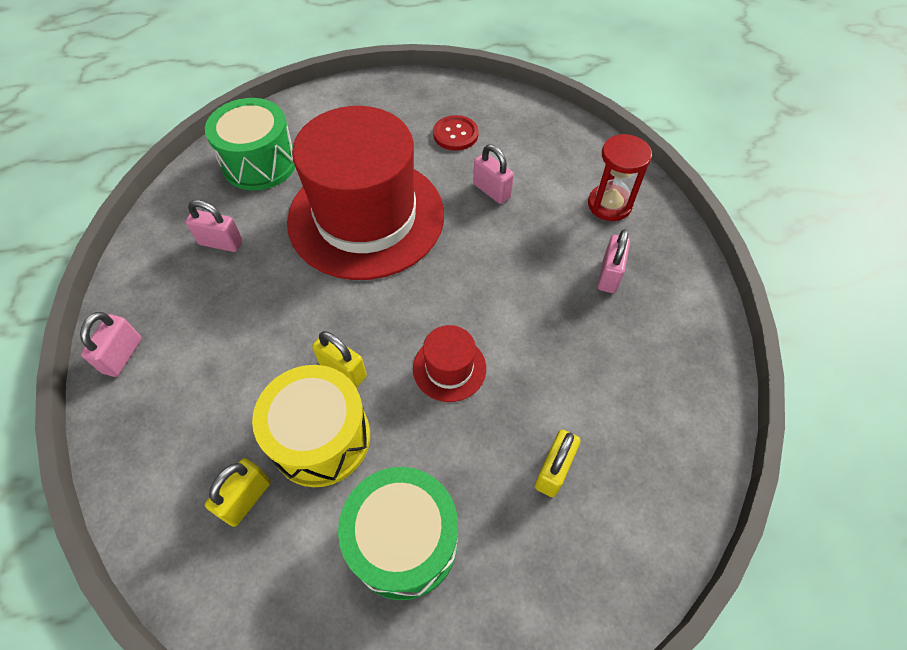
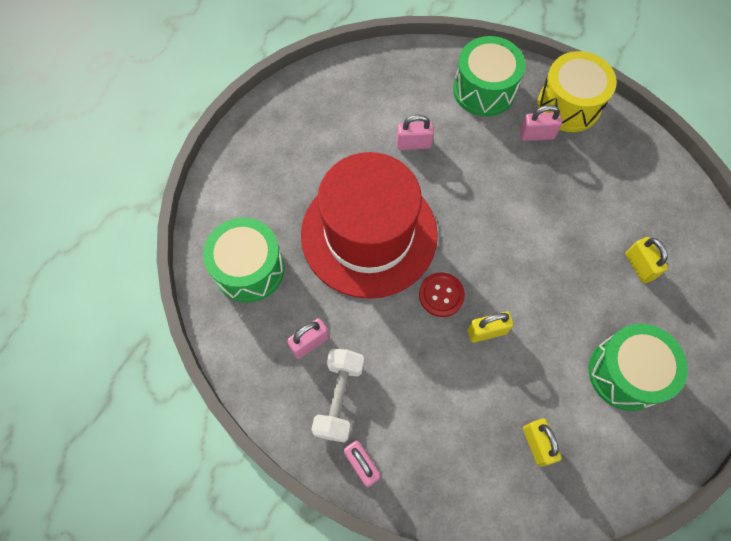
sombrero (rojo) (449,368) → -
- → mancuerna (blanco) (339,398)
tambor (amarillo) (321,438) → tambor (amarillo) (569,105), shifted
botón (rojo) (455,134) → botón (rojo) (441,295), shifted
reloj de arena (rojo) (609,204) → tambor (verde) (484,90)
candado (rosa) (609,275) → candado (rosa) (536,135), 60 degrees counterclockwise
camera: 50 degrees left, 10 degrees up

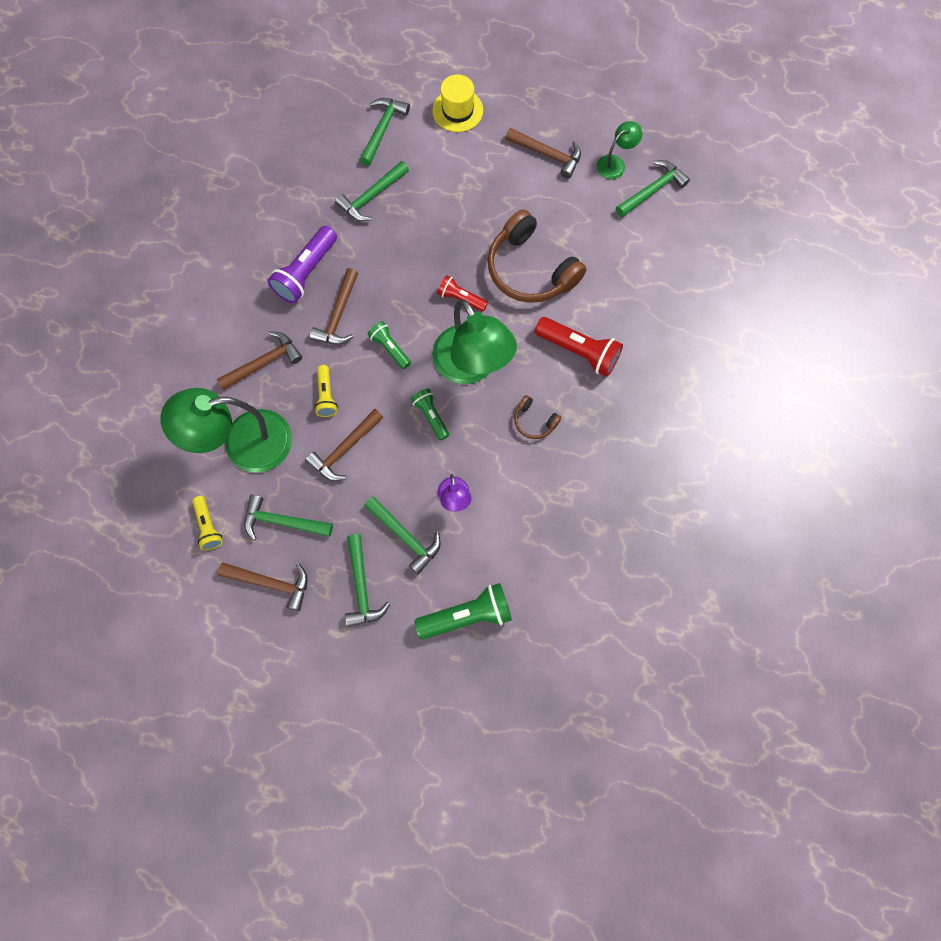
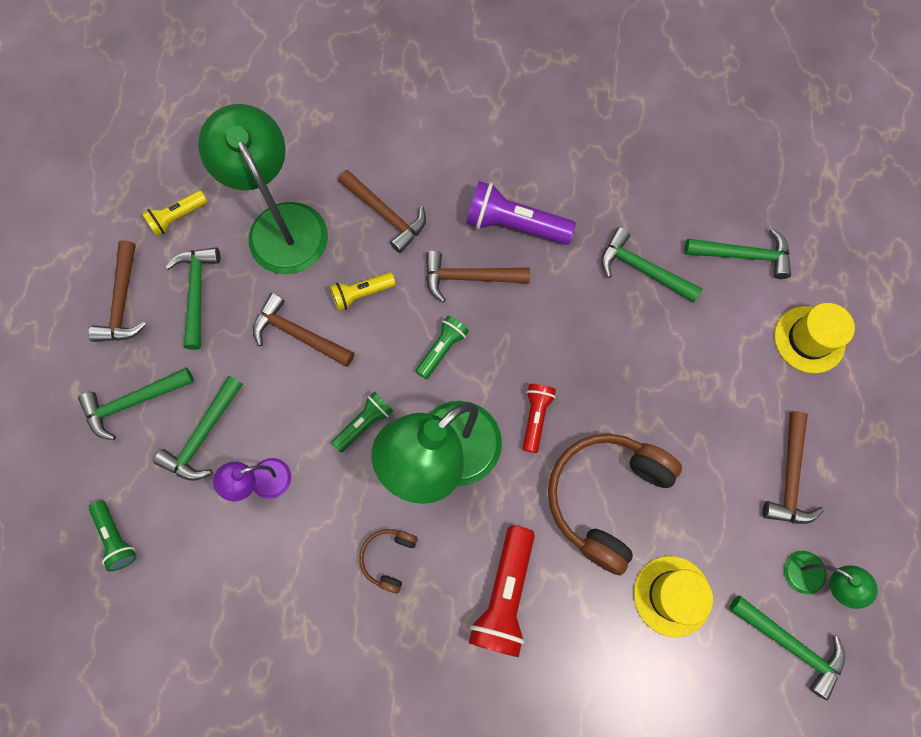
- → sombrero (amarillo) (672,595)
lámpara de mano (verde) (467,615) → lámpara de mano (verde) (116,537), x0.59
camera: 75 degrees right, 0 degrees up

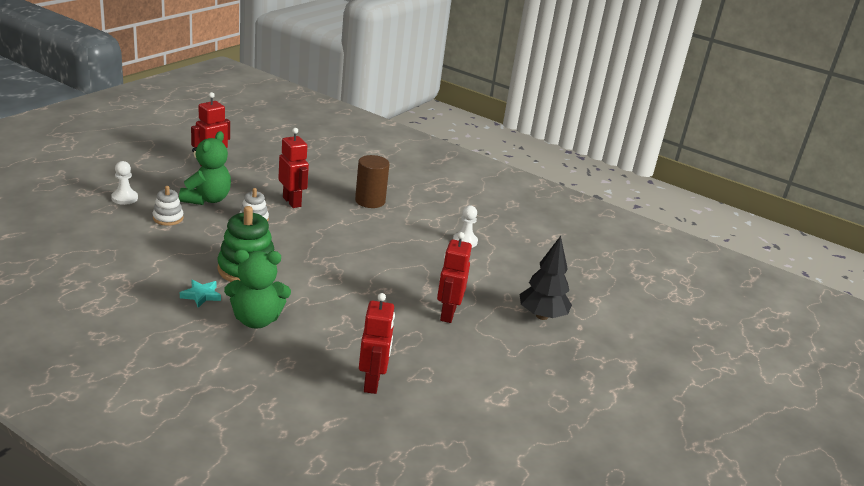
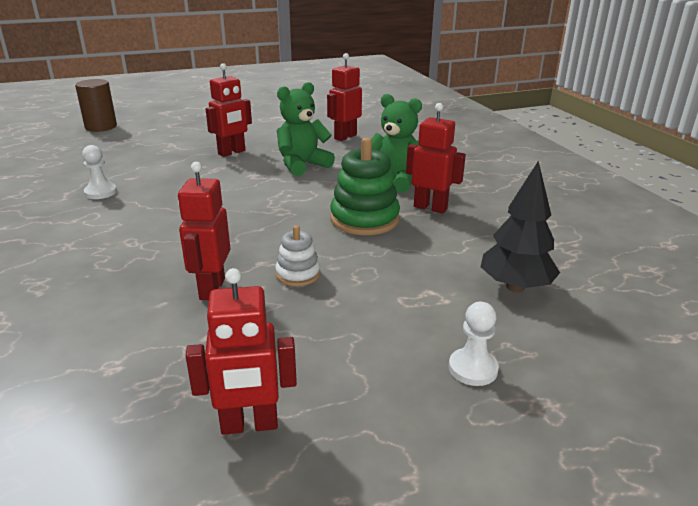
juguete apilable (blanco) (168,218) → -
osito (verde) (207,199) → osito (verde) (302,165), shifted
cilindro (marrón) (370,201) → cilindro (marrón) (101,127), shifted
árbol (negro) (542,316) → árbol (negro) (515,287), shifted
estrella (turquesa) (201,295) → robot (rojo) (430,208)
camera: 140 degrees left, 0 degrees up

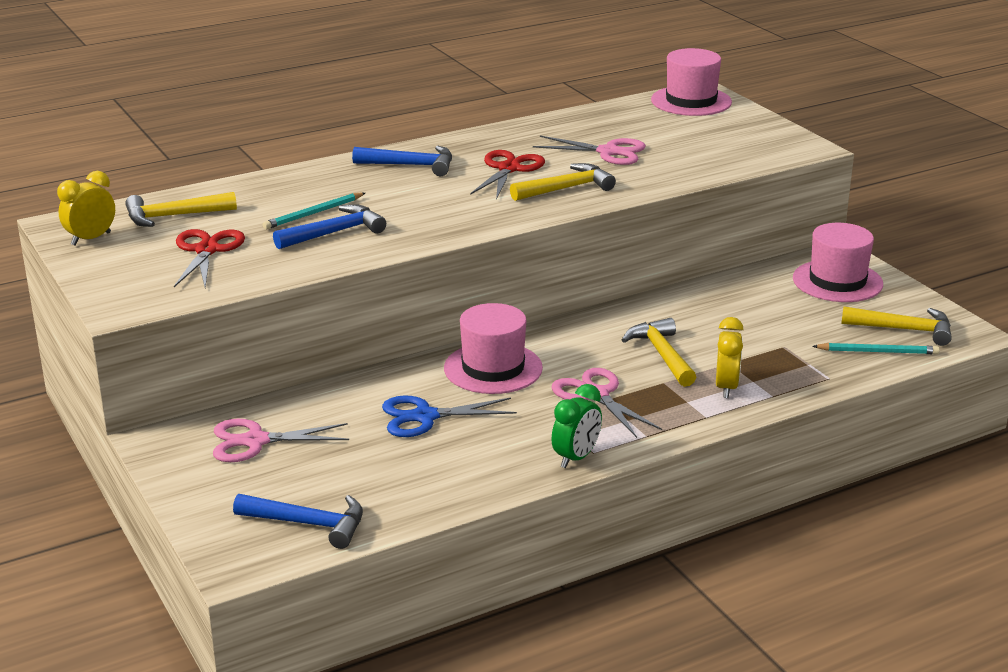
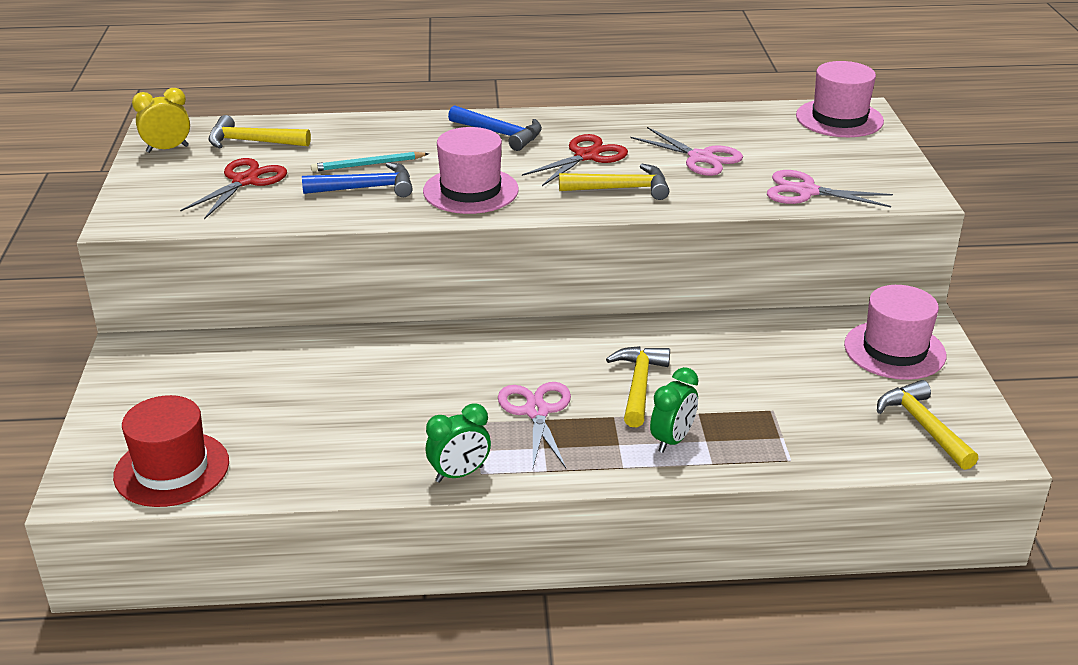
tijeras (azul) (425,417) → -
lápiz (turquesa) (878,351) → -
tijeras (rosa) (255,441) → tijeras (rosa) (806,191), shifted
sombrero (rosa) (493,368) → sombrero (rosa) (470,190), shifted
martillo (azul) (309,524) → sombrero (rojo) (172,469)
despertador (amarillo) (726,388) → despertador (verde) (672,440)
martillo (amarillo) (904,329) → martillo (amarillo) (923,426), 150 degrees counterclockwise
camera: 25 degrees right, 5 degrees up

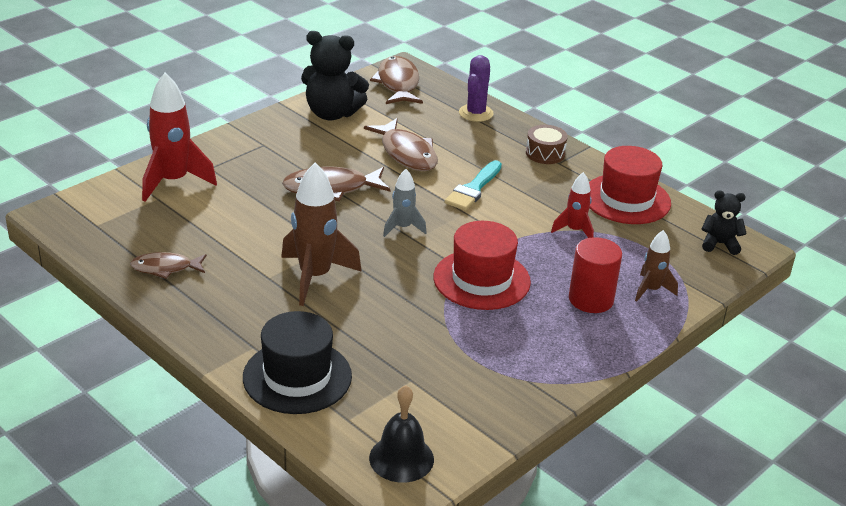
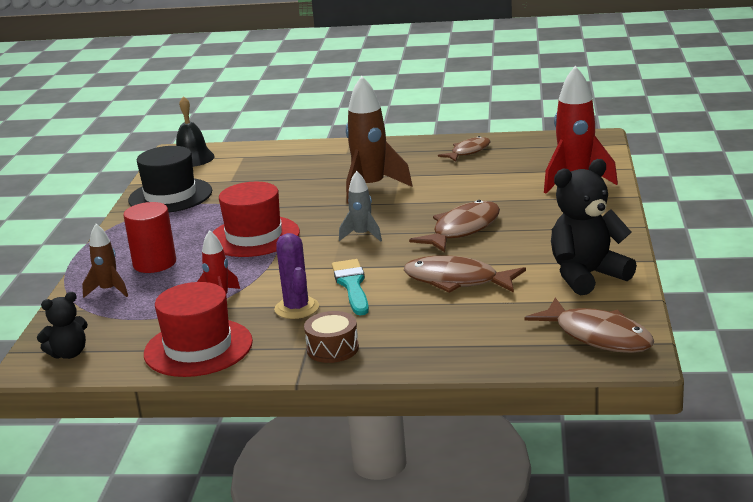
sombrero (negro) (297,377) → sombrero (negro) (170,196), shifted
cactus (morado) (476,113) → cactus (morado) (296,308), shifted
camera: 145 degrees right, 10 degrees down

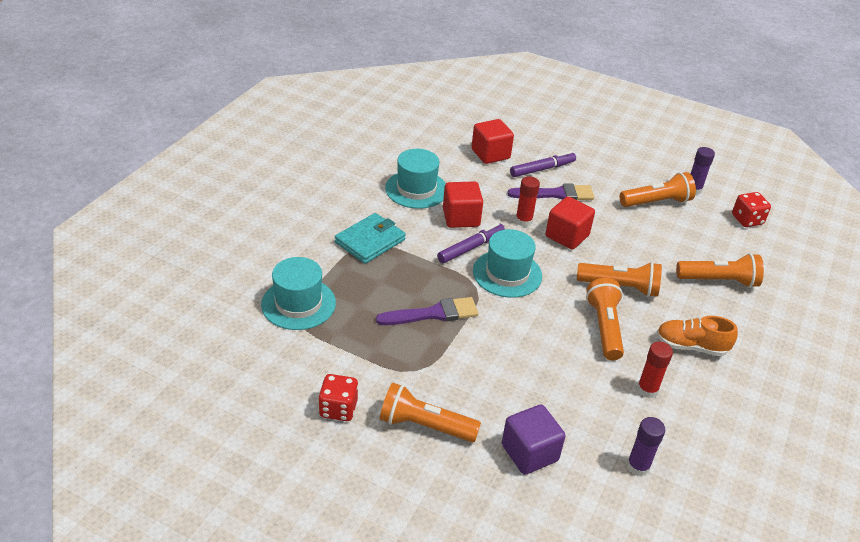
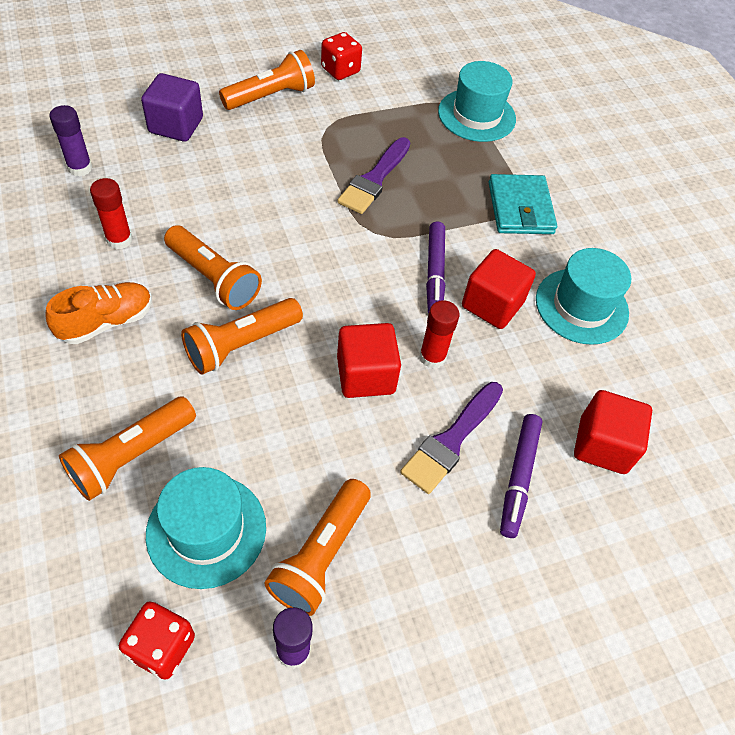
sombrero (turquesa) (507,273) → sombrero (turquesa) (206,530), shifted
camera: 130 degrees right, 15 degrees up

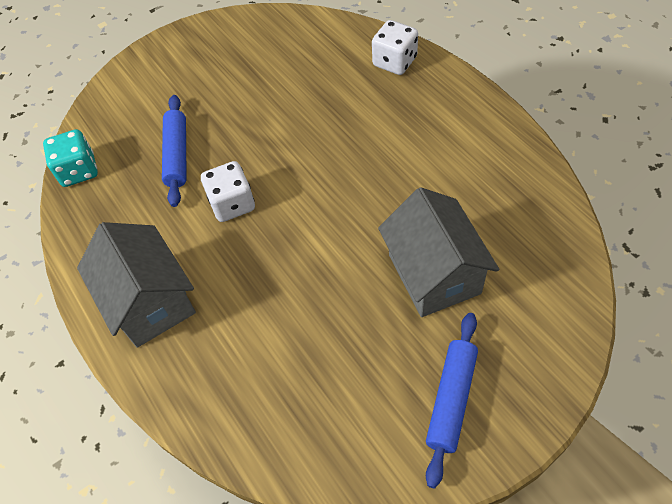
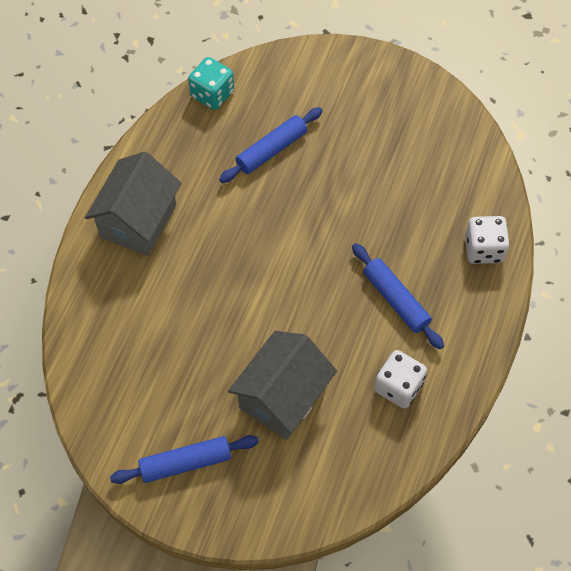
- → rodillo (azul) (395,300)
dado (blanco) (232,204) → dado (blanco) (398,387), shifted
camera: 50 degrees right, 5 degrees up

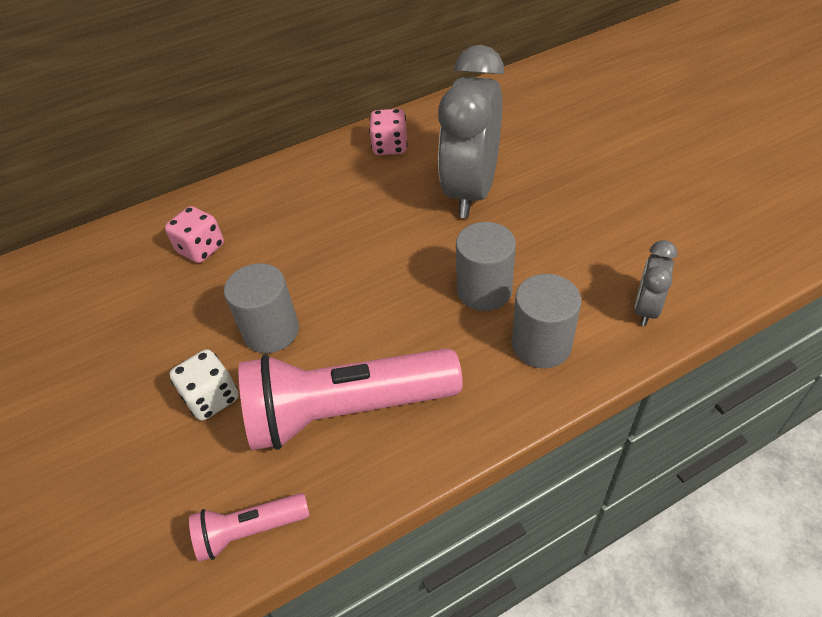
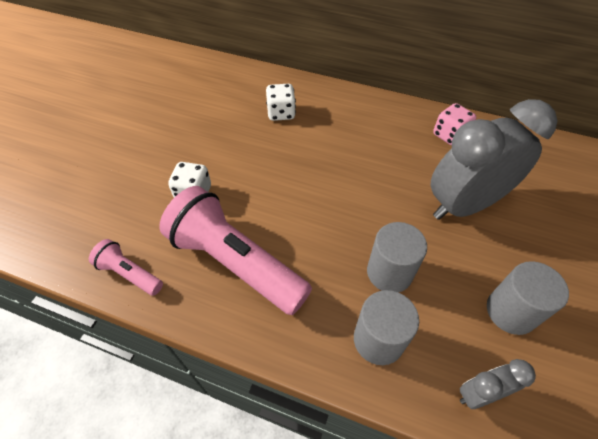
cilindro (gris) (271,331) → cilindro (gris) (511,311), shifted
dado (rosa) (201,249) → dado (blanco) (281,113)
camera: 45 degrees right, 5 degrees up

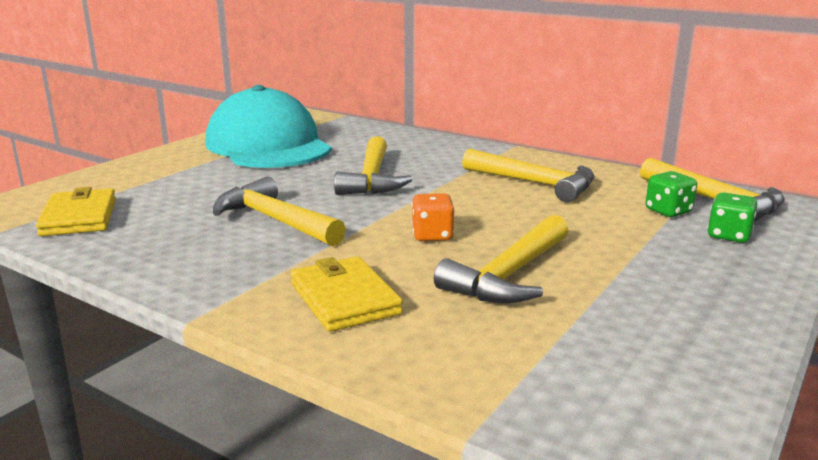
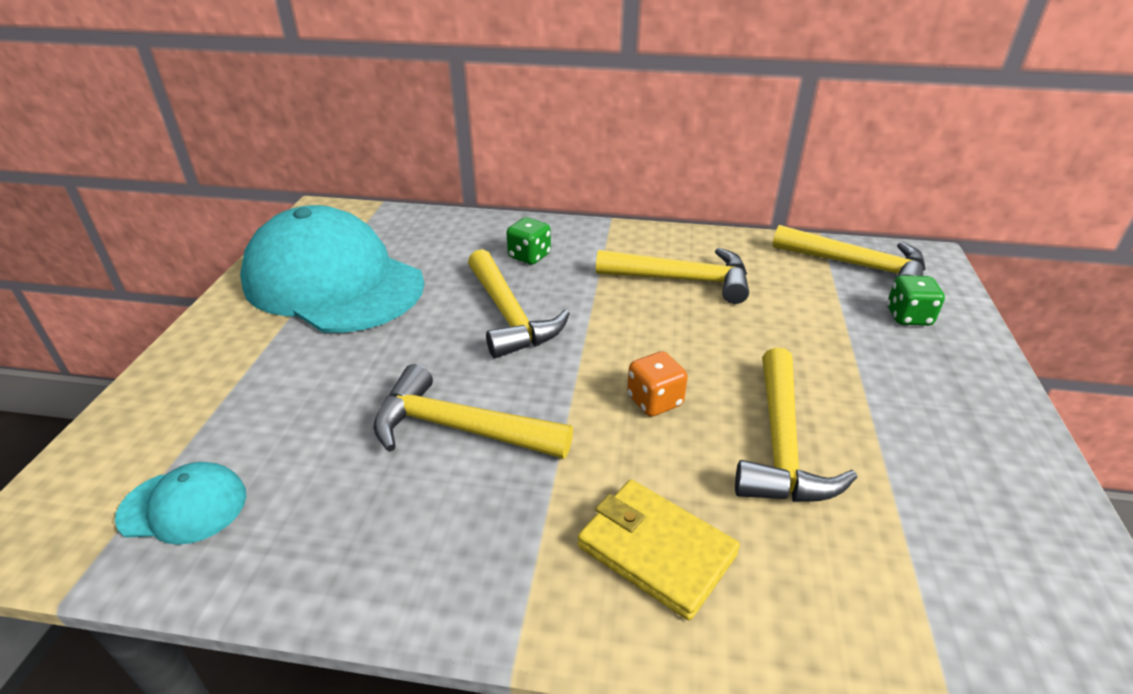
dado (verde) (668,211) → dado (verde) (529,256), shifted
cartera (amarillo) (79,217) → gorra (turquesa) (183,506)
camera: 25 degrees left, 15 degrees up

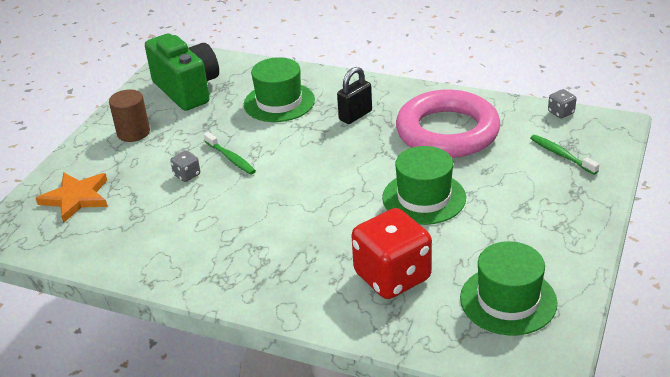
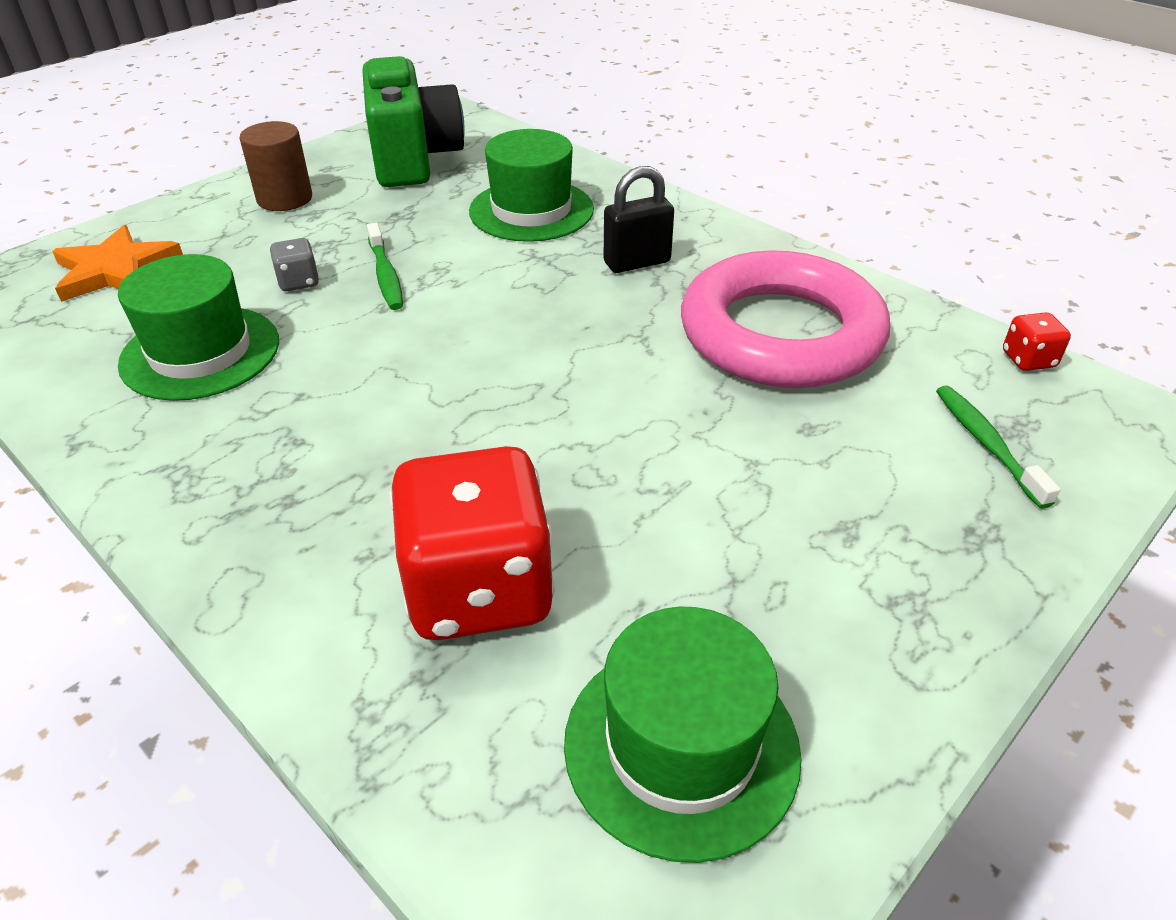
sombrero (verde) (424,198) → sombrero (verde) (200,352), shifted
dado (gris) (561,112) → dado (rojo) (1028,360)
camera: 20 degrees right, 5 degrees up

